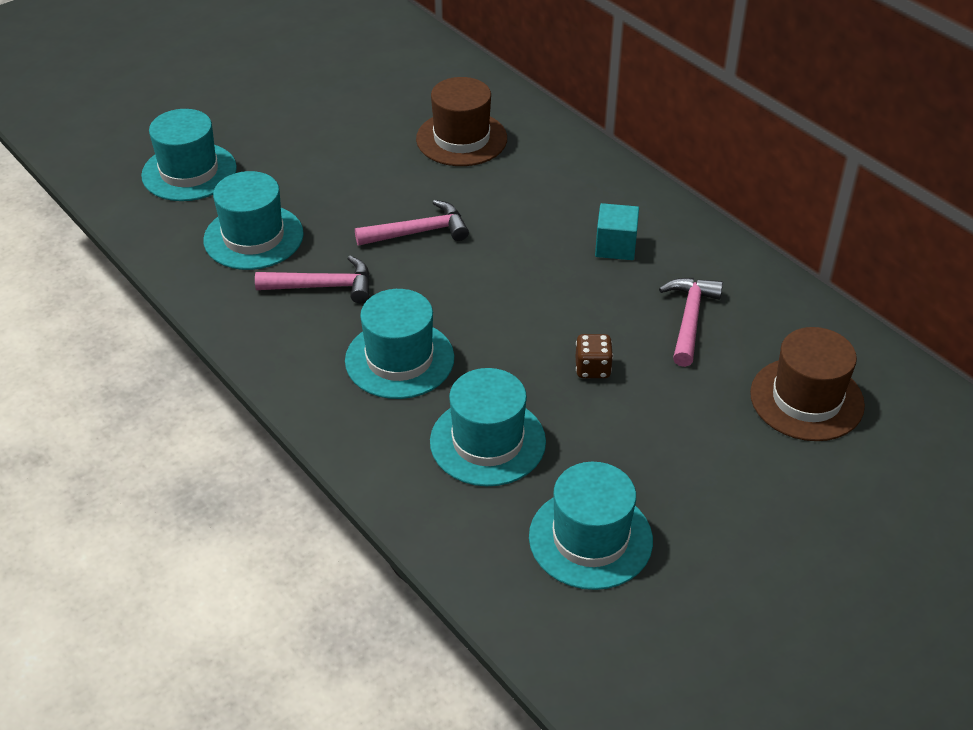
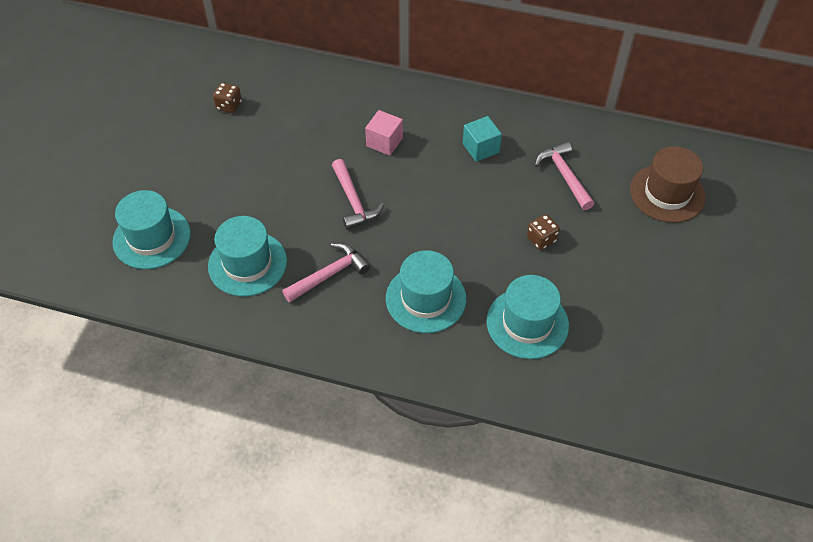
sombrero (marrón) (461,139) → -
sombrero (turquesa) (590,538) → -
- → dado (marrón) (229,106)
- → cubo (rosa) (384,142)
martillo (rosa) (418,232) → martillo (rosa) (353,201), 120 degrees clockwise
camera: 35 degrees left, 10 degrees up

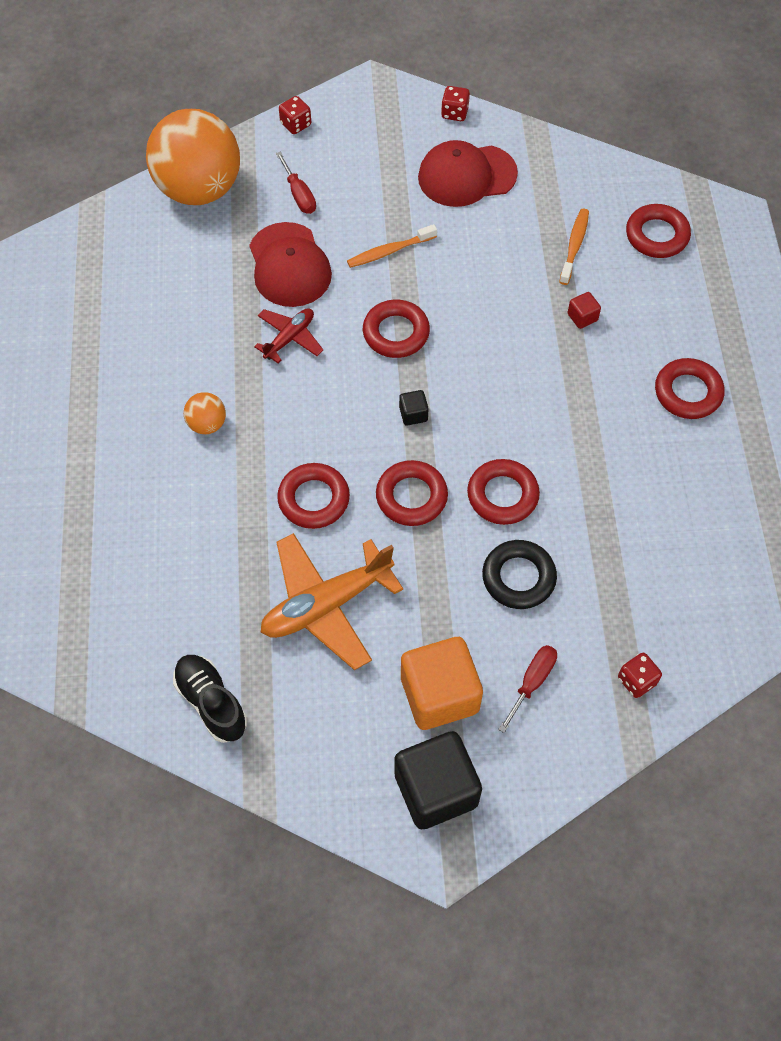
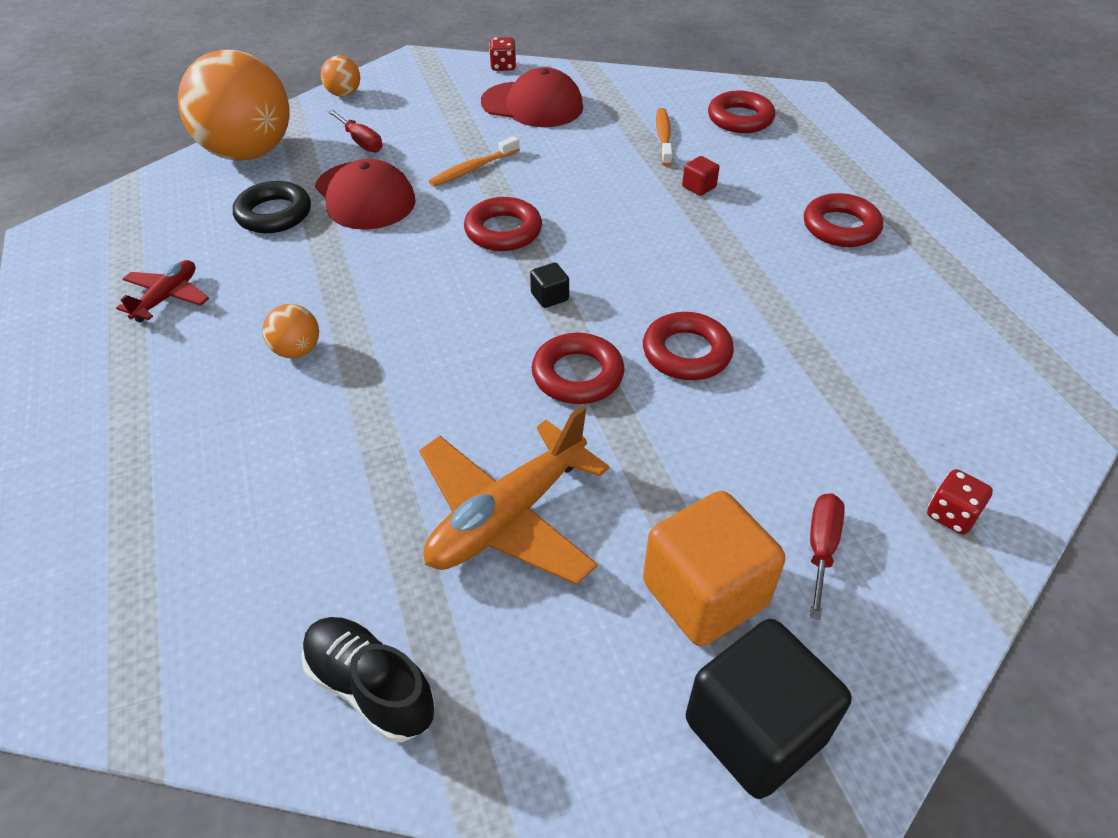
anillo (rojo) (314,499) → -
avión (rojo) (289,338) → avión (rojo) (167,297), shifted
anillo (negro) (518,577) → anillo (negro) (274,214), shifted
dado (rojo) (296,124) → pelota (naranja) (344,94)
gorra (rojo) (466,176) → gorra (rojo) (532,105), 135 degrees counterclockwise
camera: 15 degrees left, 15 degrees down

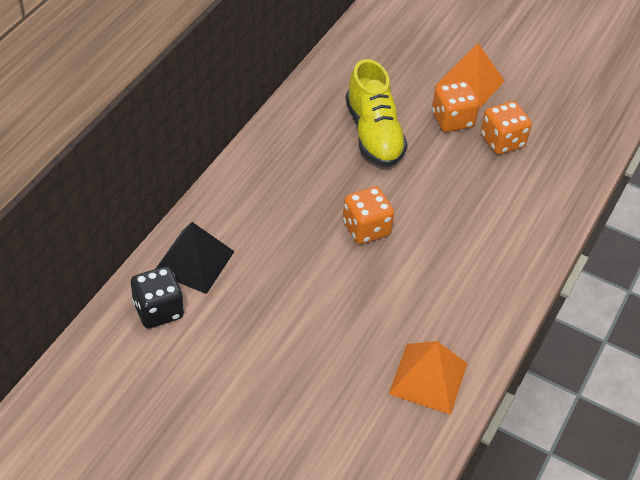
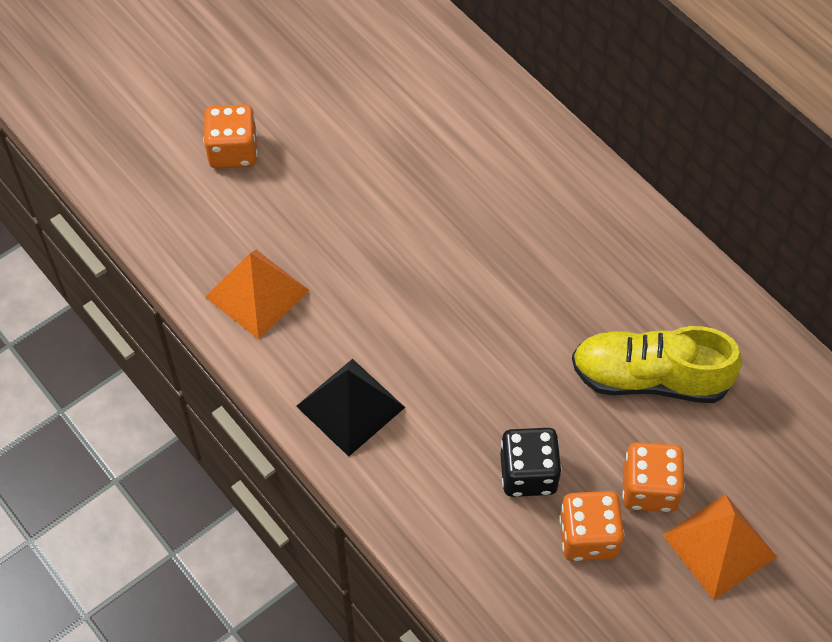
dado (negro) (158,310) → dado (negro) (528,474), shifted
pirámide (negro) (194,261) → pirámide (negro) (350,406), shifted
dado (naranja) (366,228) → dado (naranja) (233,151), shifted
camera: 115 degrees right, 10 degrees up

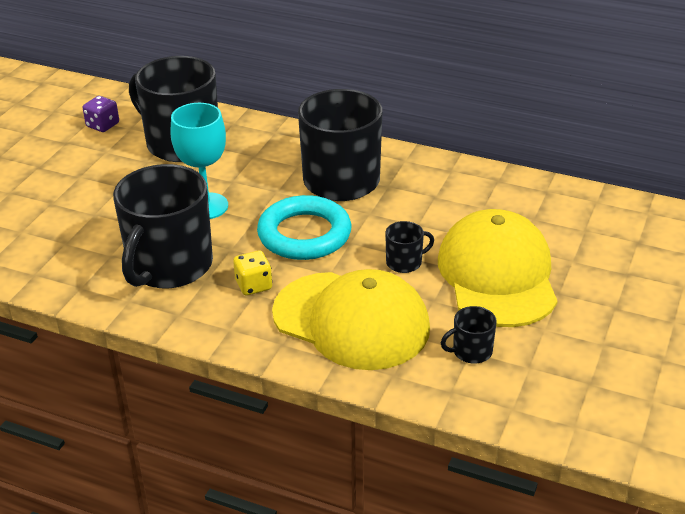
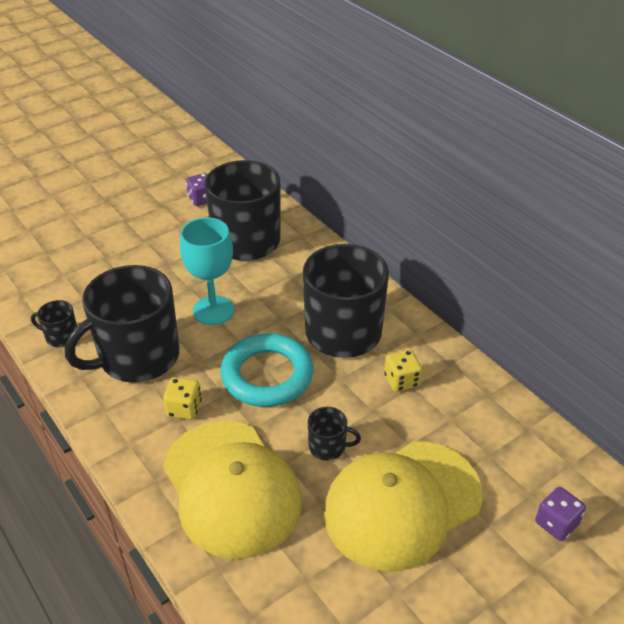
- → dado (amarillo) (401,381)
- → dado (morado) (556,523)
taza (negro) (471,351) → taza (negro) (61,336), shifted
gorra (amarillo) (497,275) → gorra (amarillo) (402,504), 150 degrees counterclockwise
camera: 30 degrees right, 5 degrees up

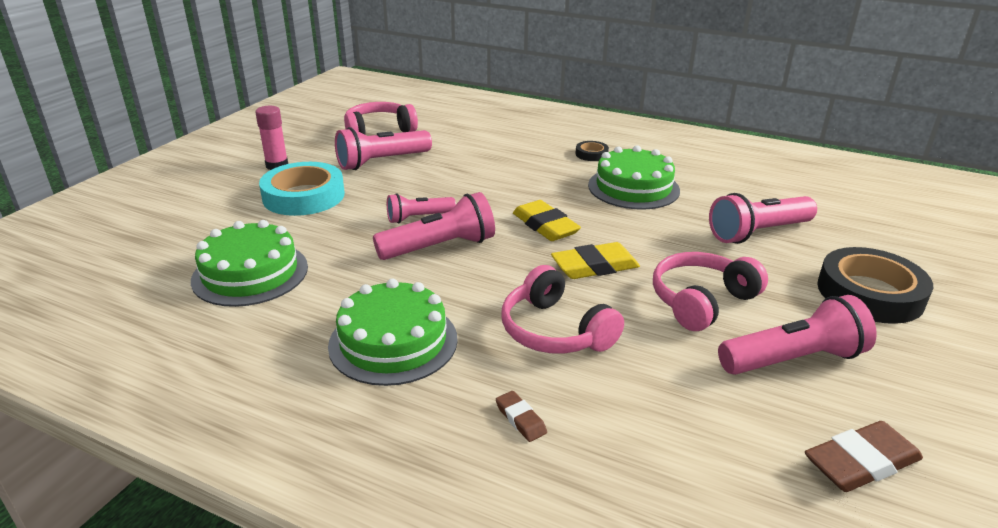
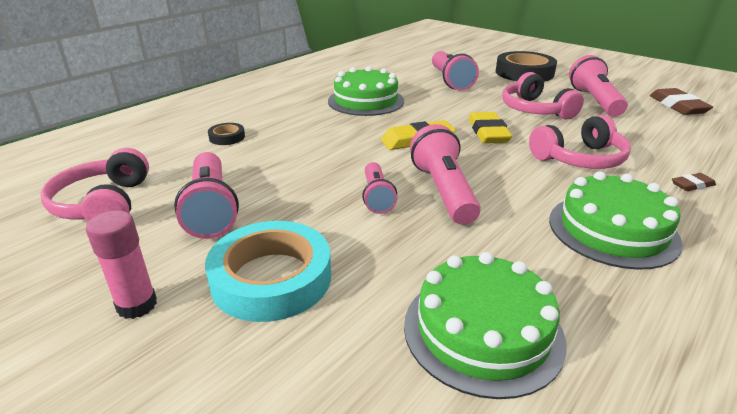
cinta adhesiva (negro) (591,154) → cinta adhesiva (negro) (227,137), shifted
camera: 75 degrees left, 0 degrees up

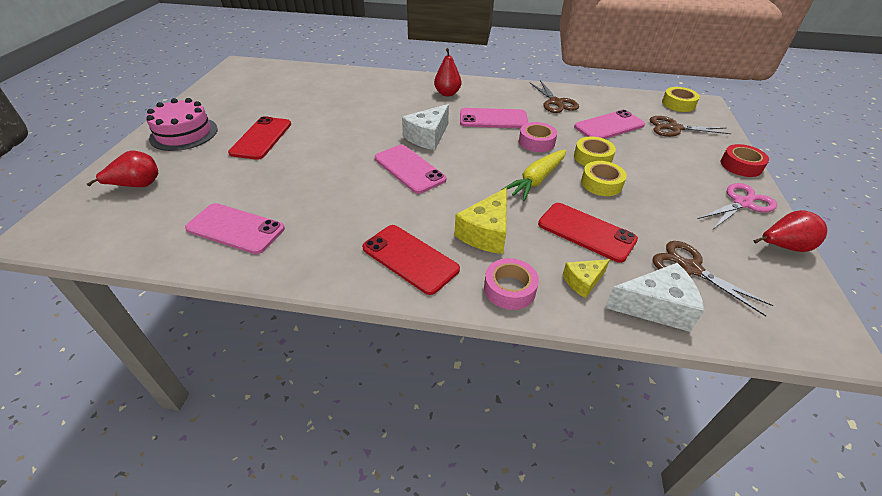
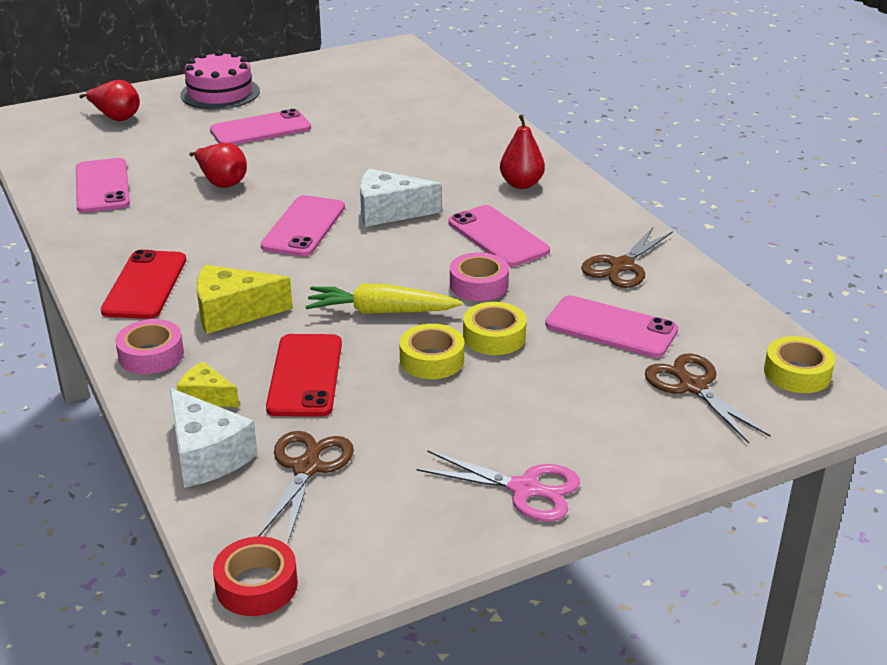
cinta adhesiva (rojo) (741,165) → cinta adhesiva (rojo) (256,585), shifted
pera (rojo) (783,247) → pera (rojo) (221,182), shifted
móvil (rojo) (261,138) → móvil (rosa) (260,129)
camera: 55 degrees right, 10 degrees down

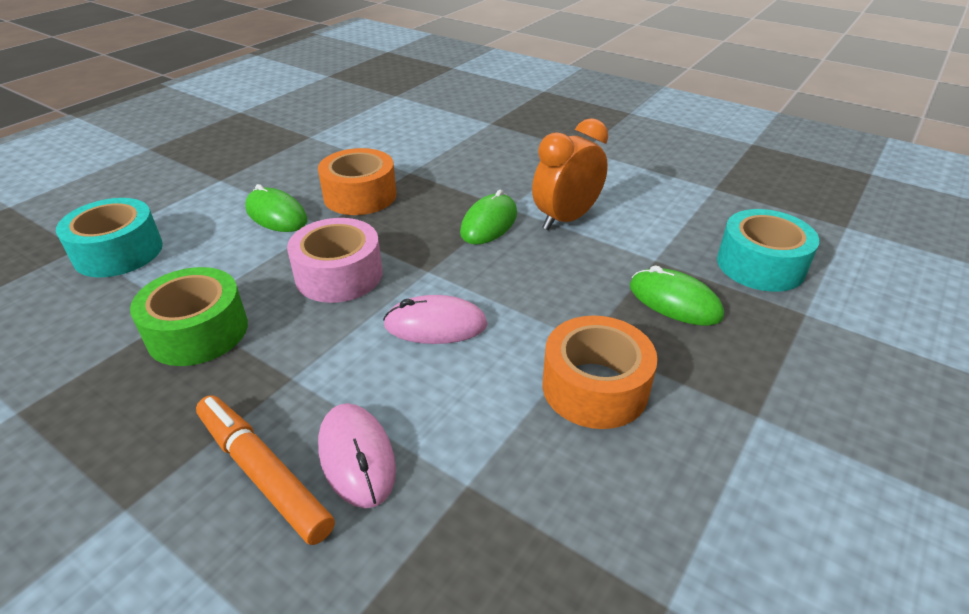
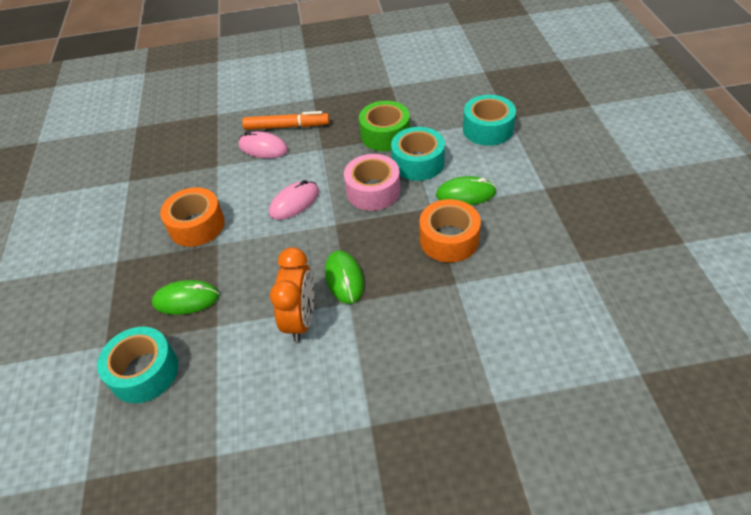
- → cinta adhesiva (turquesa) (418,162)
camera: 140 degrees right, 10 degrees up

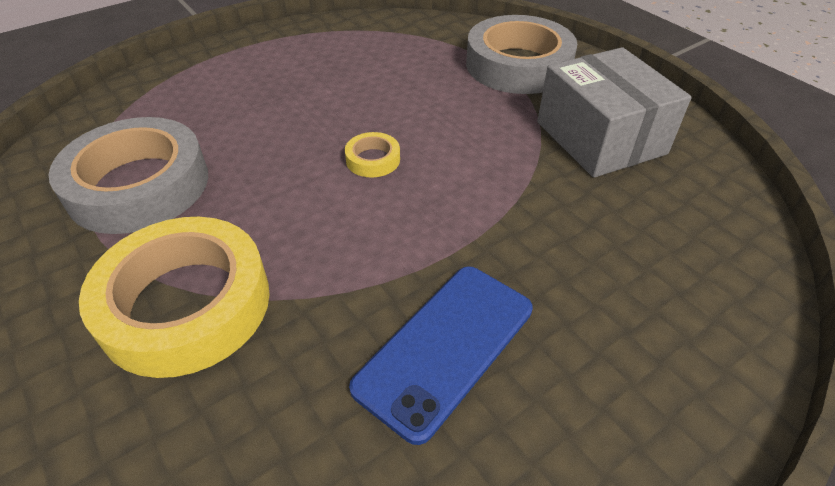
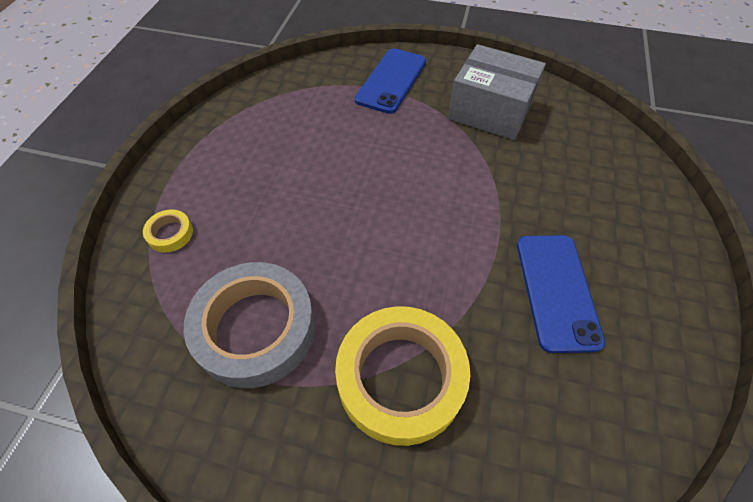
cinta adhesiva (amarillo) (373,159) → cinta adhesiva (amarillo) (170,234), shifted
cinta adhesiva (gris) (518,65) → móvil (azul) (391,81)
camera: 40 degrees left, 10 degrees up

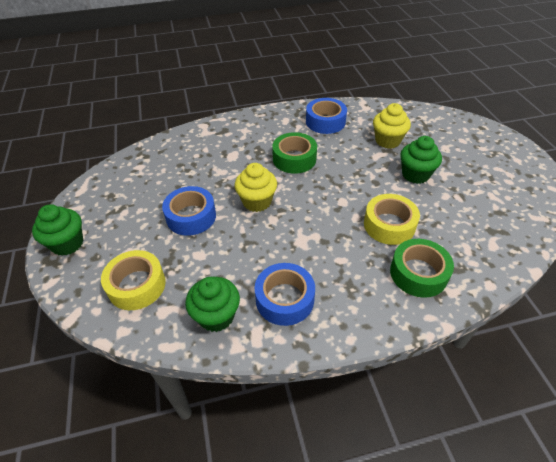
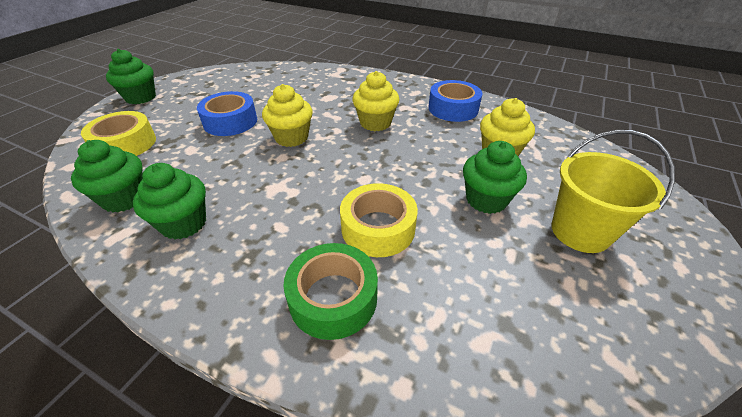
- → balde (amarillo) (580,231)
cinta adhesiva (azul) (284,299) → magdalena (verde) (184,223)
cinta adhesiva (verde) (294,159) → magdalena (amarillo) (375,123)
camera: 40 degrees right, 5 degrees down

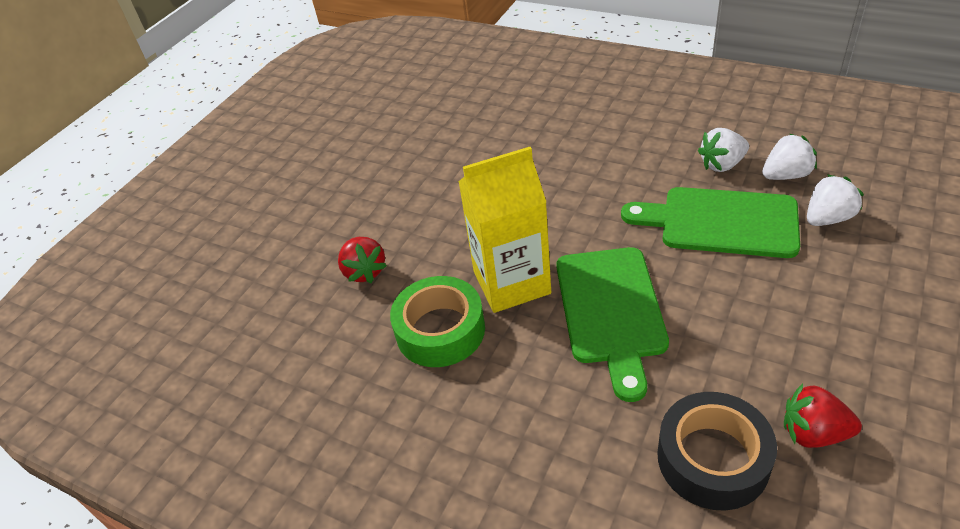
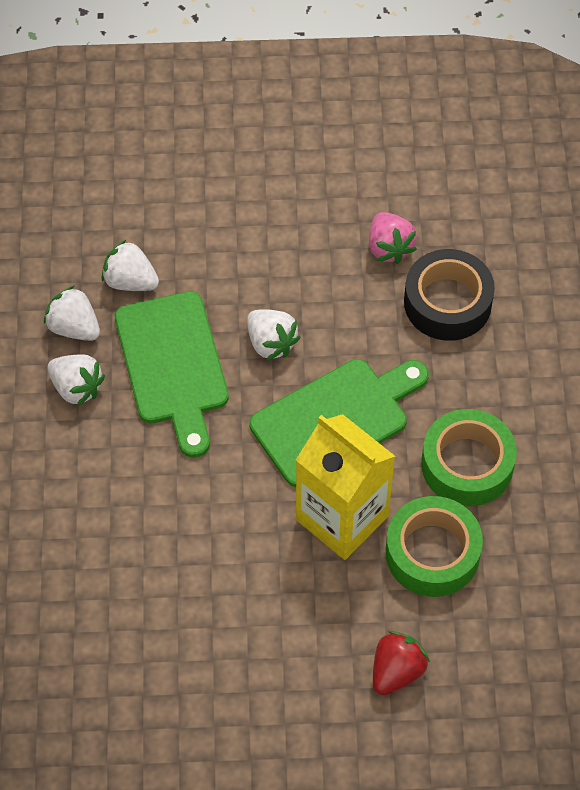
- → fresa (blanco) (271,343)
- → cinta adhesiva (verde) (467,465)
fresa (rojo) (813,433) → fresa (rosa) (389,248)
camera: 125 degrees left, 15 degrees up

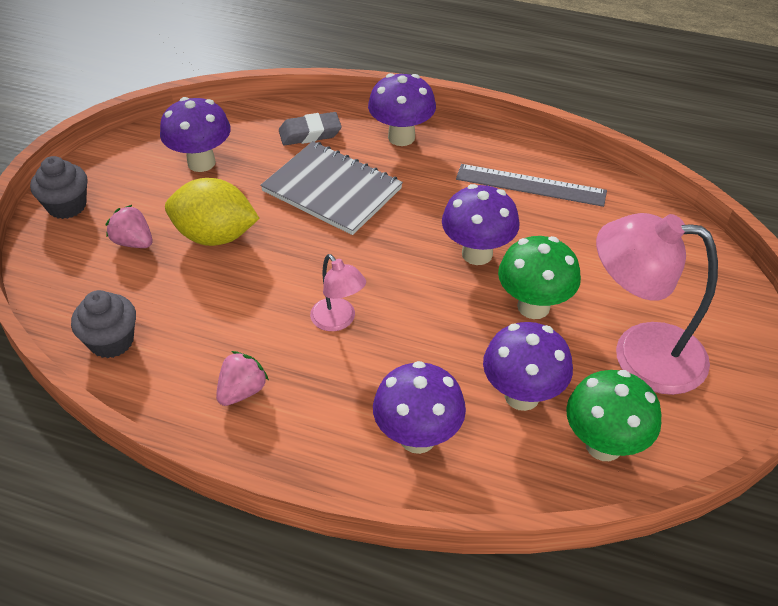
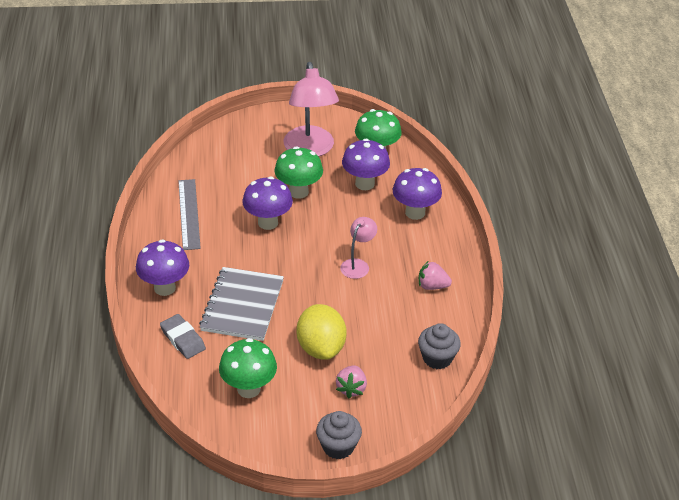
seta (morado) (201,162) → seta (verde) (248,389)
camera: 115 degrees left, 5 degrees down

